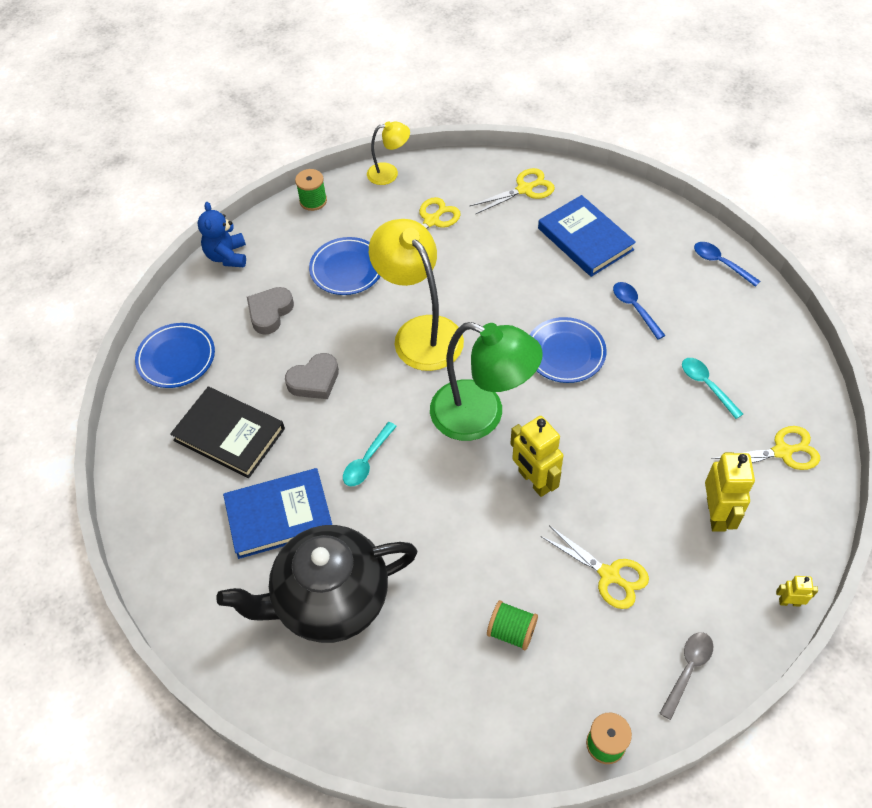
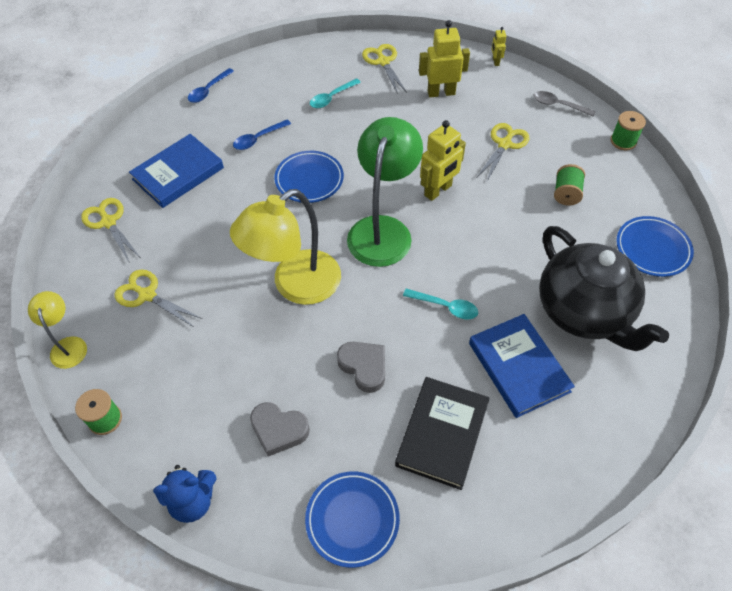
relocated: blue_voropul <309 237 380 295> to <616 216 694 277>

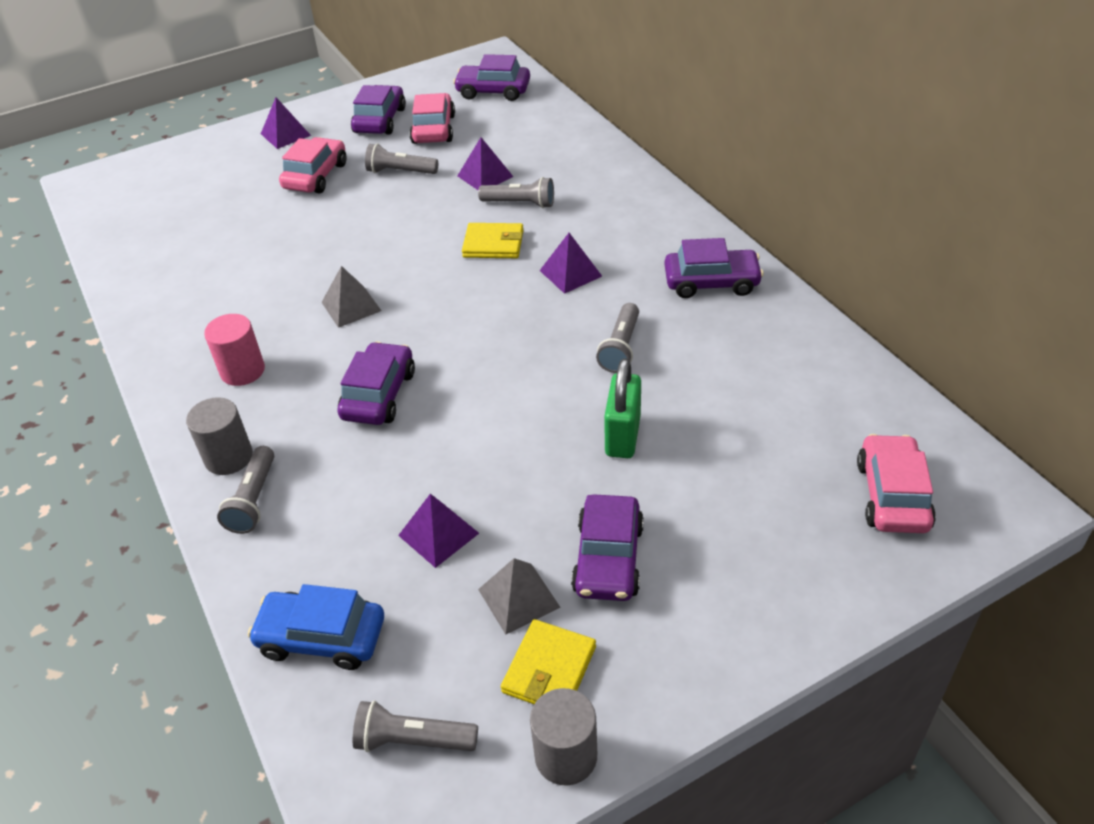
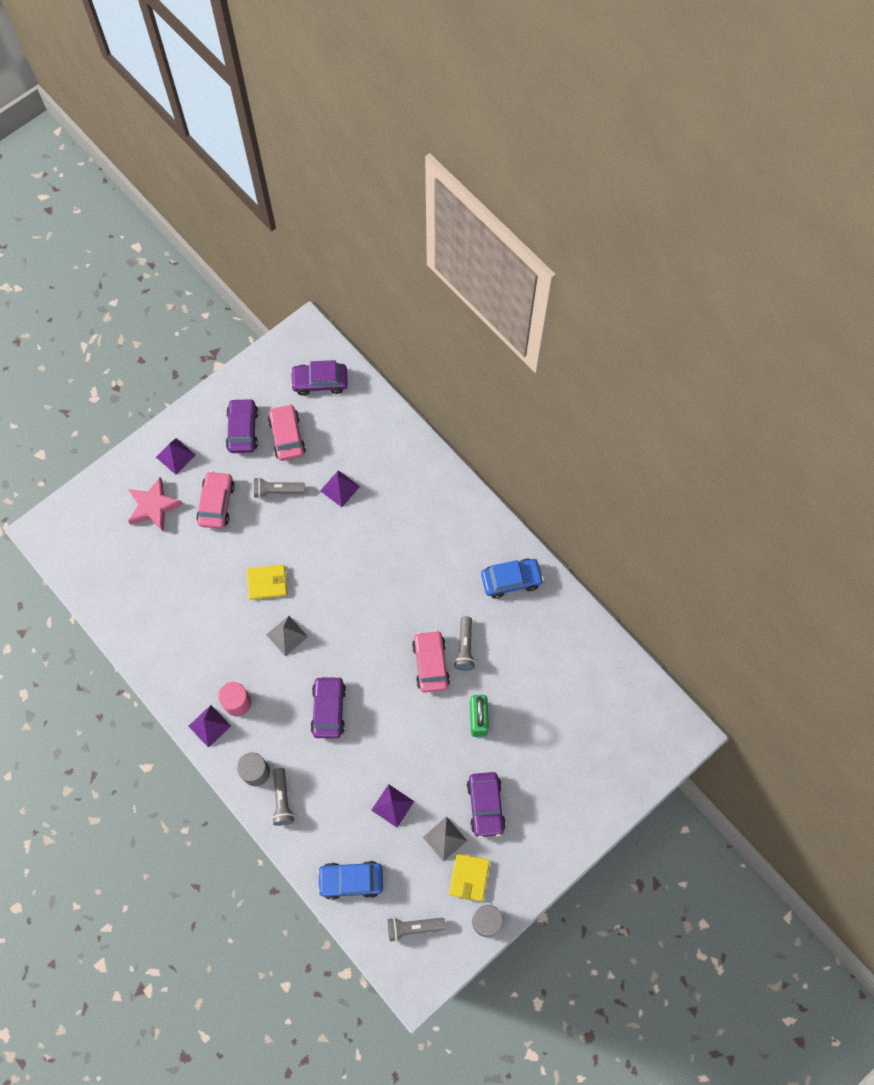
missing: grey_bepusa <478 177 554 208>
appeared: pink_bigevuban <128 477 183 532>
relocated: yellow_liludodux <462 223 524 258> to <247 564 287 600>; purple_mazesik <540 233 602 294> to <188 705 231 748>; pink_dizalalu <857 434 936 533> to <412 630 450 693>
colour: purple_dizalalu <664 238 764 298> to blue_dizalalu <481 559 544 599>

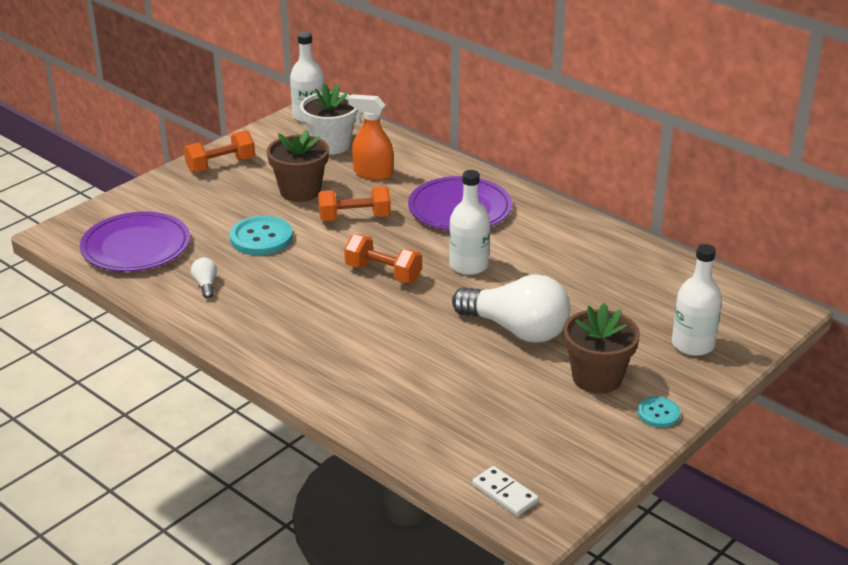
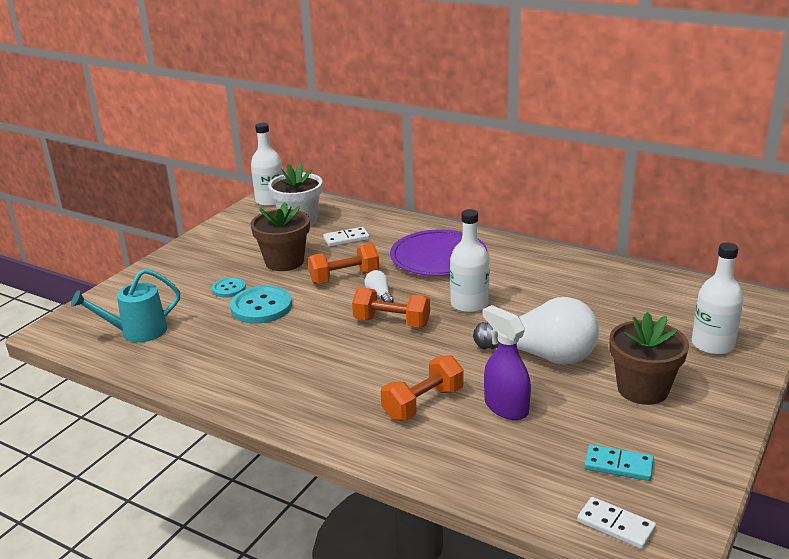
appeared: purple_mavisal <483 305 531 420>; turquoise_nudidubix <584 445 654 481>
relocated: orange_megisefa <184 130 255 173> to <381 355 464 421>; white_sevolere <191 257 217 299> to <364 270 394 303>; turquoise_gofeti <638 397 680 428> to <212 277 246 298>
exchanged: orange_mavisal <348 94 394 180> to white_nudidubix <323 227 370 247>; purple_voropul <80 212 190 272> to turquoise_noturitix <71 269 180 342>

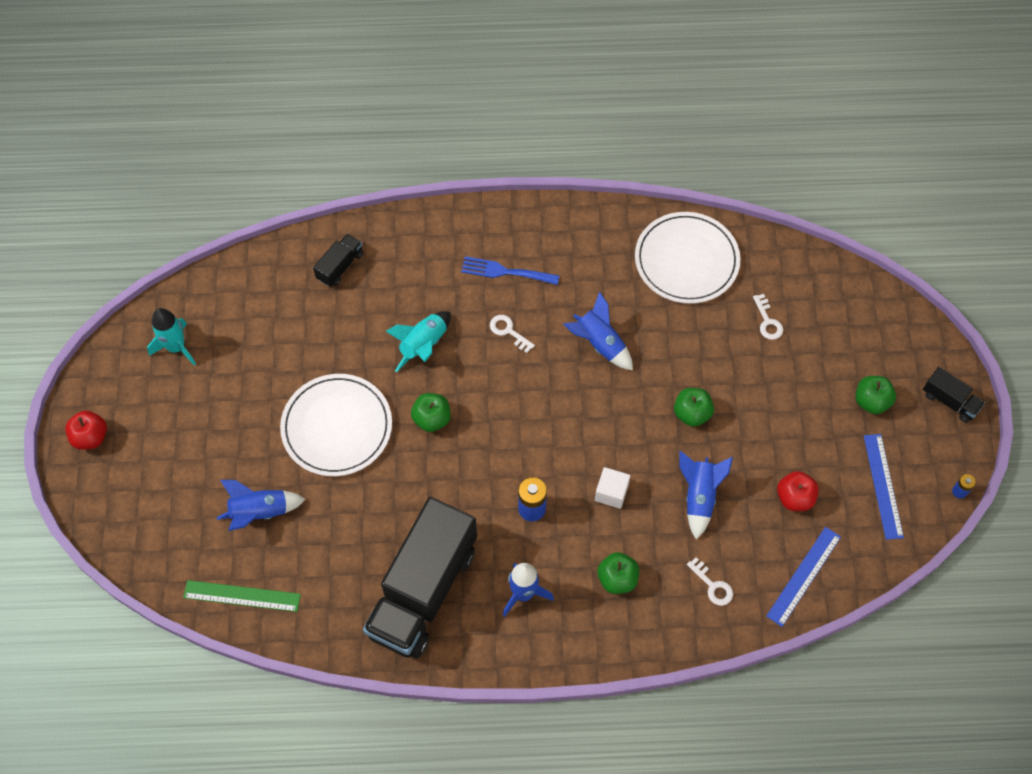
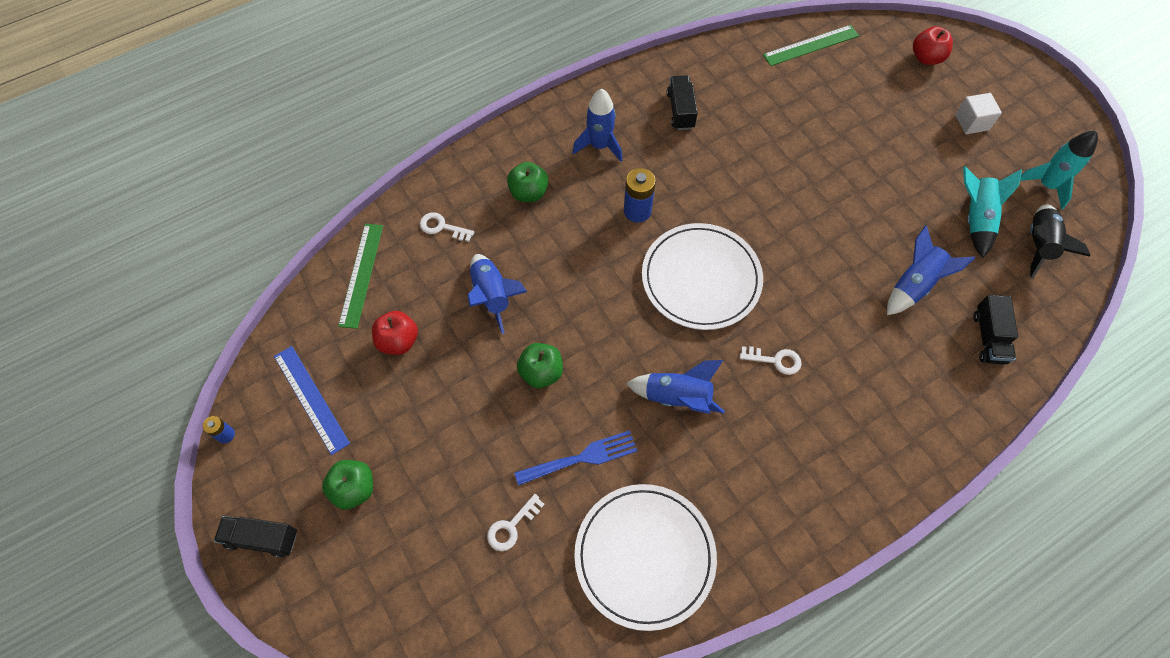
missing: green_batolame <411 393 451 432>
appeared: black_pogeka <1030 204 1090 279>
relocated: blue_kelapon <461 256 560 285> to <515 430 637 486>; turquoise_pogeka <386 311 451 372> to <963 166 1022 258>; white_voropul <280 374 392 476> to <642 223 763 330>; red_batolame <65 410 107 450> to <913 26 953 65>; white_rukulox <595 467 630 509> to <955 93 1002 134>; blue_pogeka <217 480 306 531> to <887 225 975 315>
colour: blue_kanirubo <766 527 841 627> to green_kanirubo <338 224 383 329>
spun: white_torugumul <753 294 783 340> = <487 494 545 551> 90 degrees counterclockwise
size: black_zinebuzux <363 497 477 658> = <667 75 698 130> x0.42

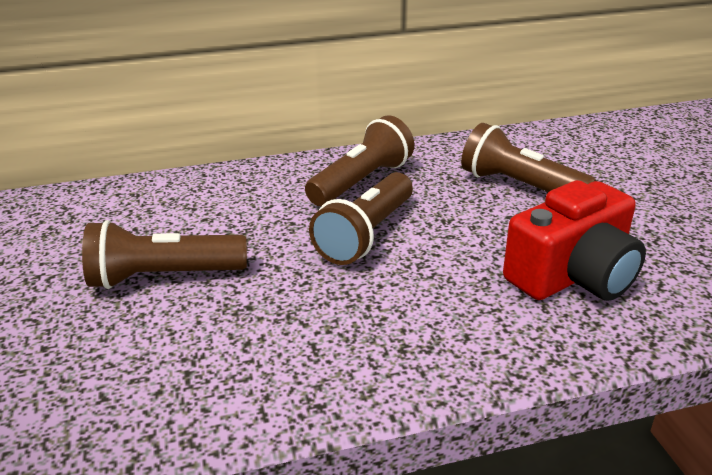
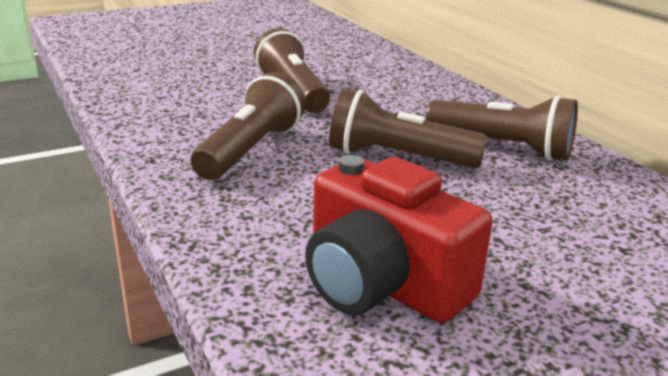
relocated: brown_bepusa <461 123 596 192> to <191 72 306 180>

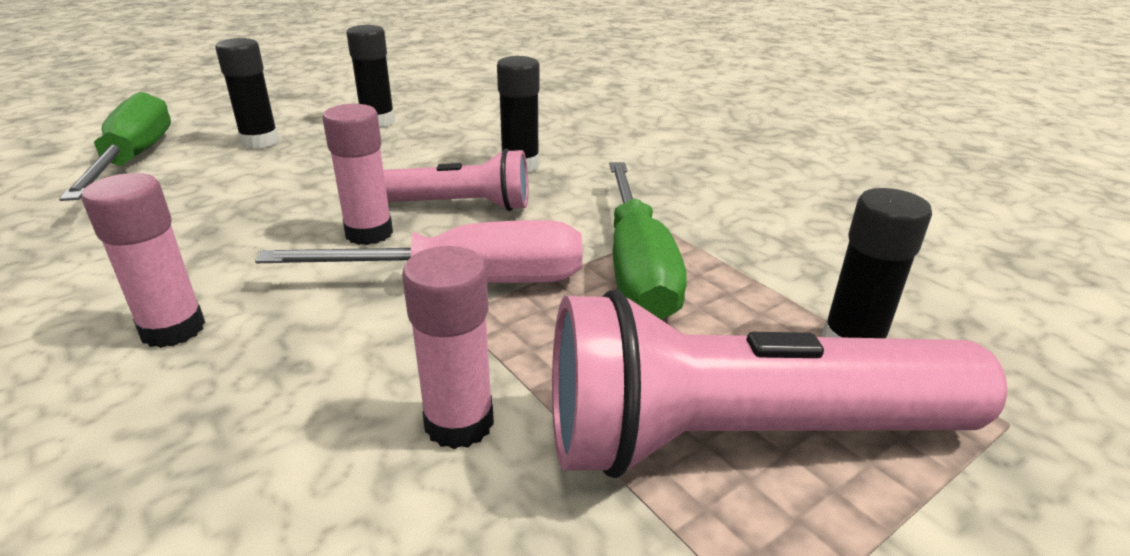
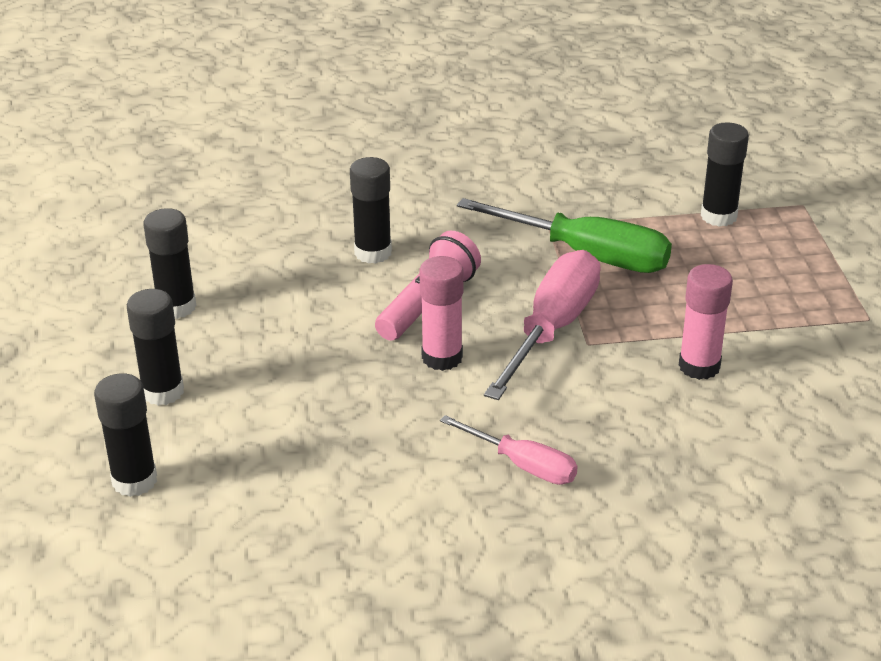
missing: pink_bepusa <552 290 1007 478>
exchanged: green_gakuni <59 92 171 201> to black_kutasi <94 373 157 497>; pink_kutasi <81 173 206 348> to pink_gakuni <440 415 578 485>

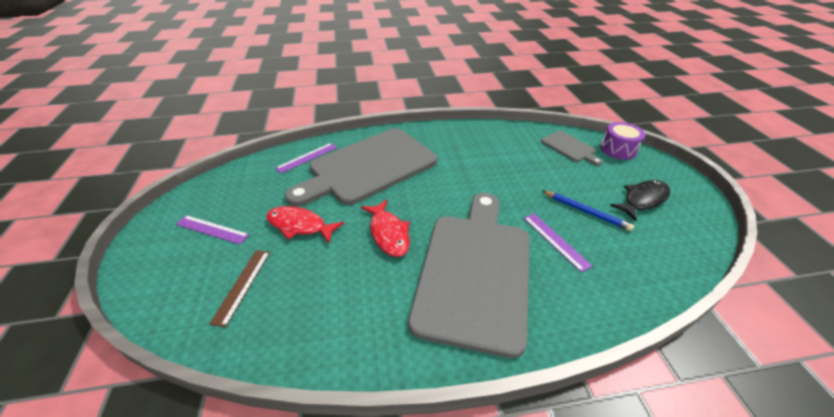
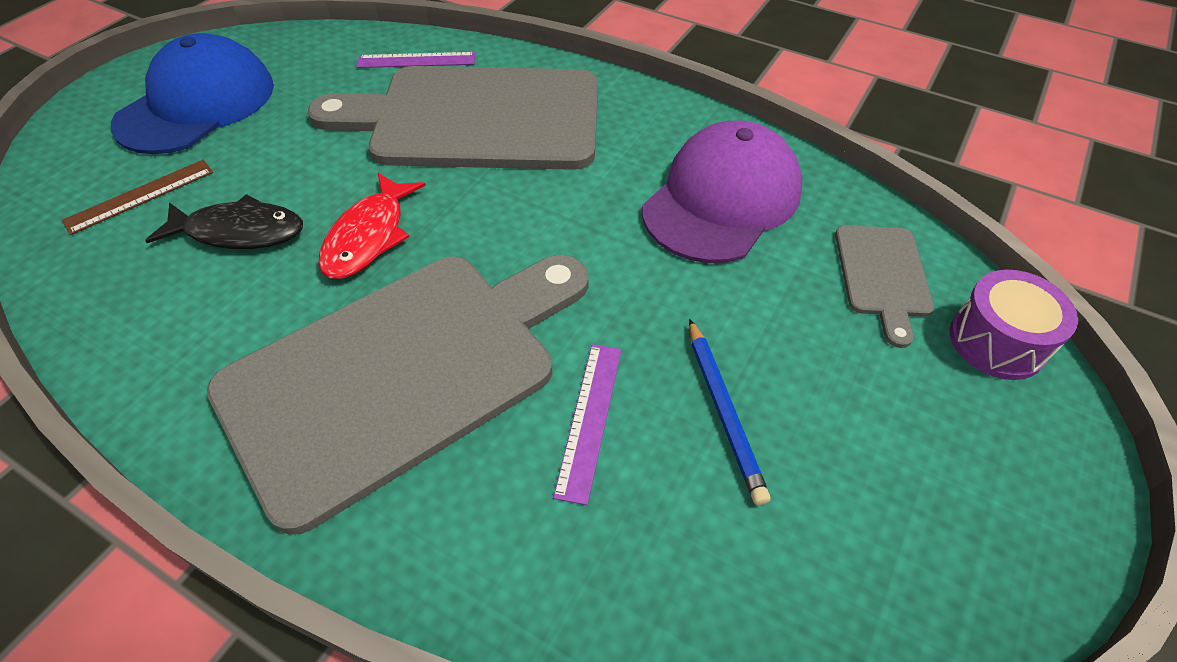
missing: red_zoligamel <266 206 344 243>
appeared: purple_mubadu <642 121 803 263>
relocated: black_zoligamel <610 180 670 222> to <145 194 303 249>
exchanged: purple_kanirubo <176 215 249 244> to blue_mubadu <111 33 274 154>

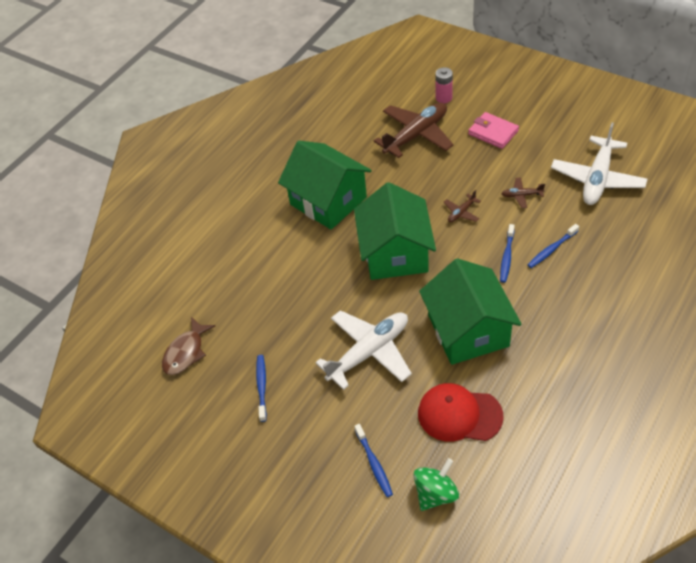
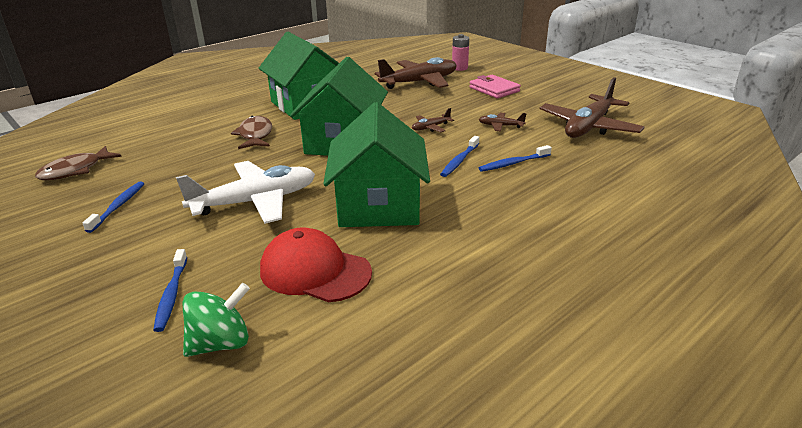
appeared: brown_zoligamel <231 116 272 149>
colour: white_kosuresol <551 123 647 205> to brown_kosuresol <539 77 644 138>

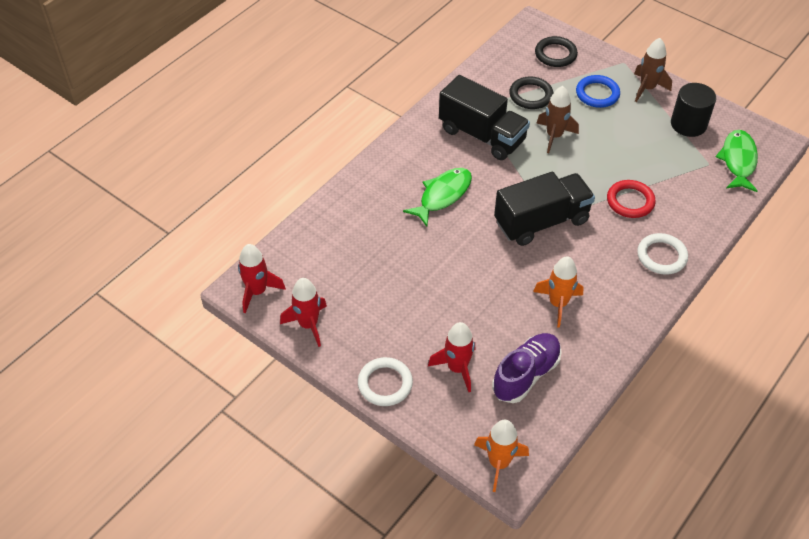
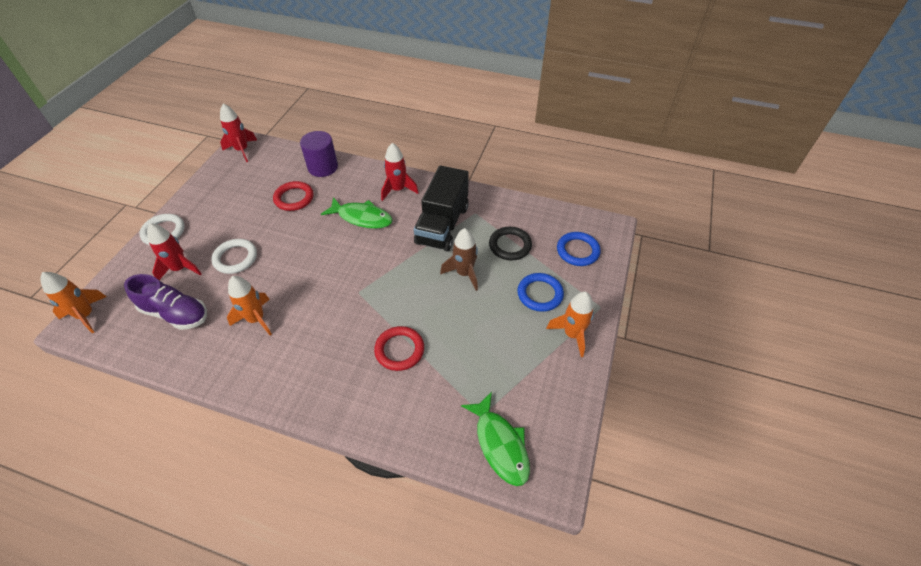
missing: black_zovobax <671 83 716 137>; black_zinebuzux <494 172 595 246>
appeared: purple_zovobax <300 131 338 177>; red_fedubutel <273 181 314 211>
relocated: white_fedubutel <637 233 688 275> to <211 239 257 274>; red_pogeka <280 278 327 347> to <381 143 419 201>
colour: black_fedubutel <535 36 578 67> to blue_fedubutel <557 232 601 266>; brown_pogeka <634 38 672 102> to orange_pogeka <546 292 594 357>
spun: green_zoligamel <716 130 758 192> = <461 392 530 486> 75 degrees clockwise

